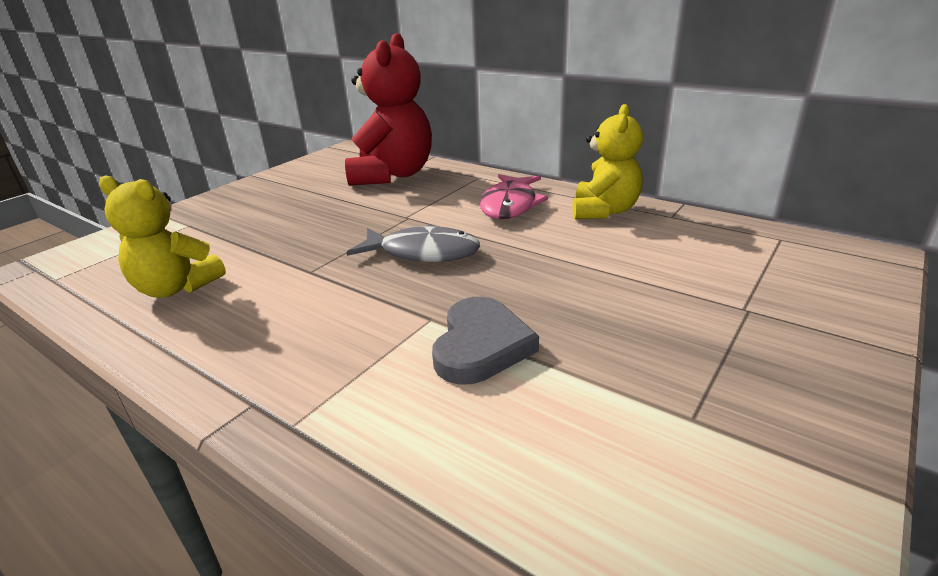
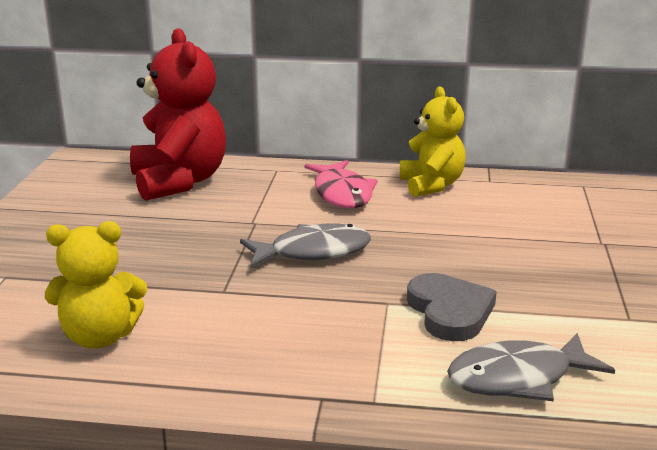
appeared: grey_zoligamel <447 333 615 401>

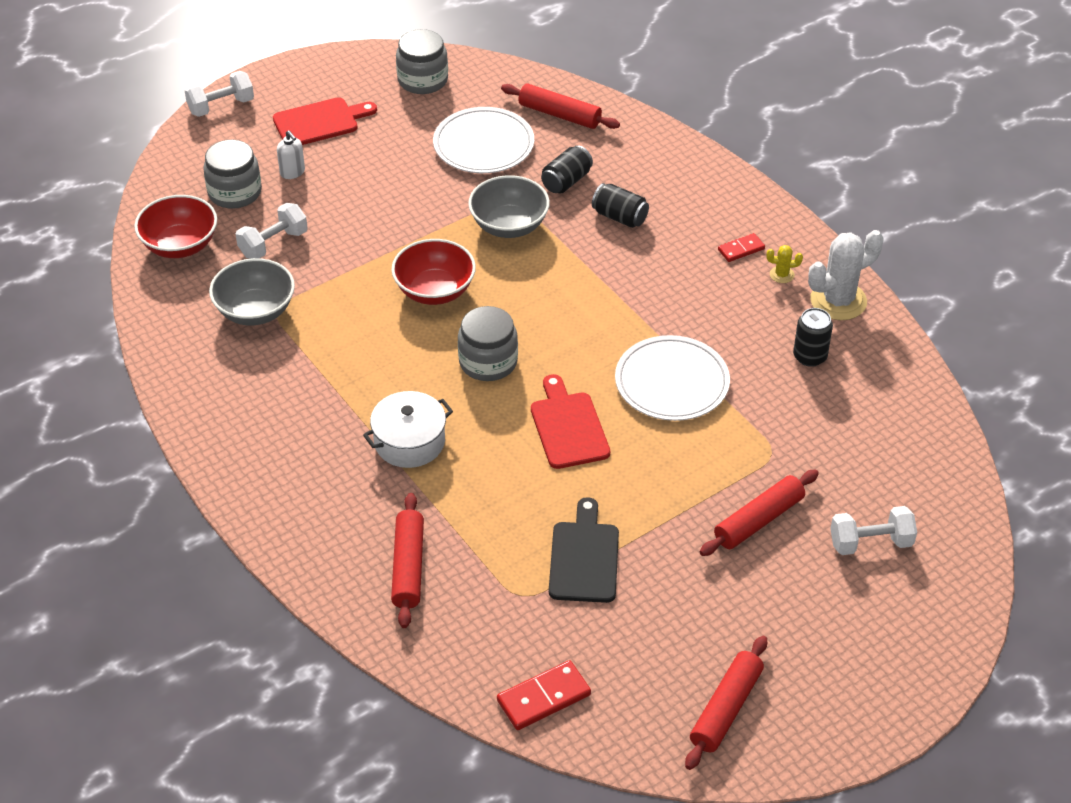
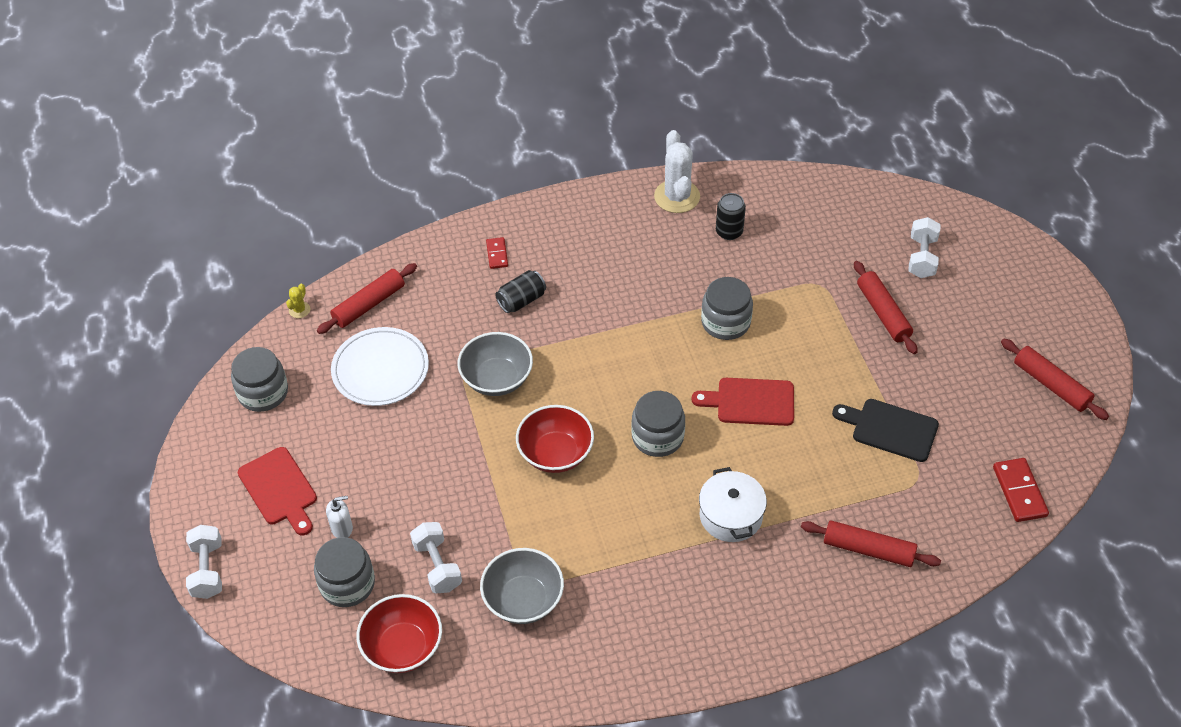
missing: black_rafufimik <541 145 593 193>
relocated: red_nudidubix <718 233 765 262> to <486 237 508 269>; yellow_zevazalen <766 245 803 283> to <286 284 310 318>
exchanged: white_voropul <615 335 730 421> to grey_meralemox <701 277 753 340>
spun: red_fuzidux <273 97 377 145> = <238 447 317 535> 150 degrees clockwise

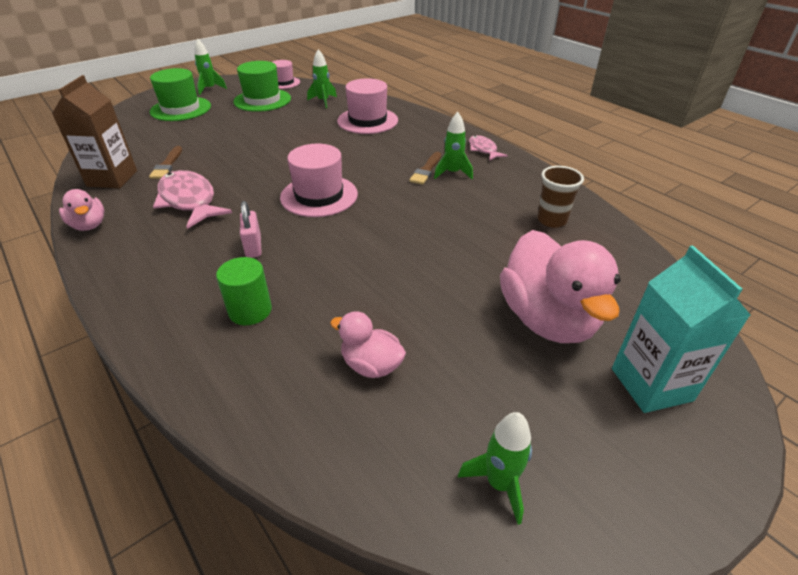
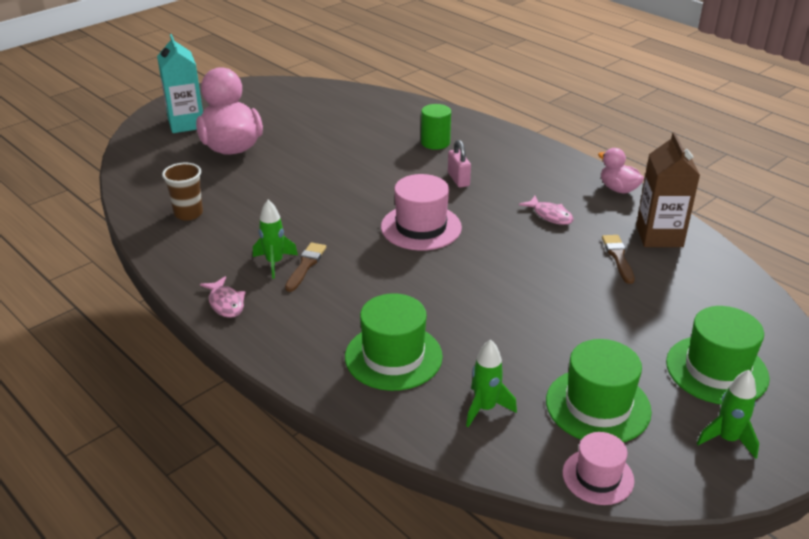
missing: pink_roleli <330 311 406 378>; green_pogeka <458 412 532 525>
colour: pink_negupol <337 78 398 134> to green_negupol <345 293 443 391>
size: pink_zoligamel <153 170 232 229> = <519 196 574 225> x0.55

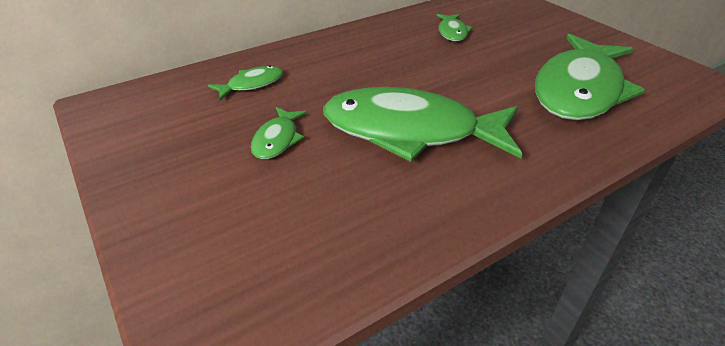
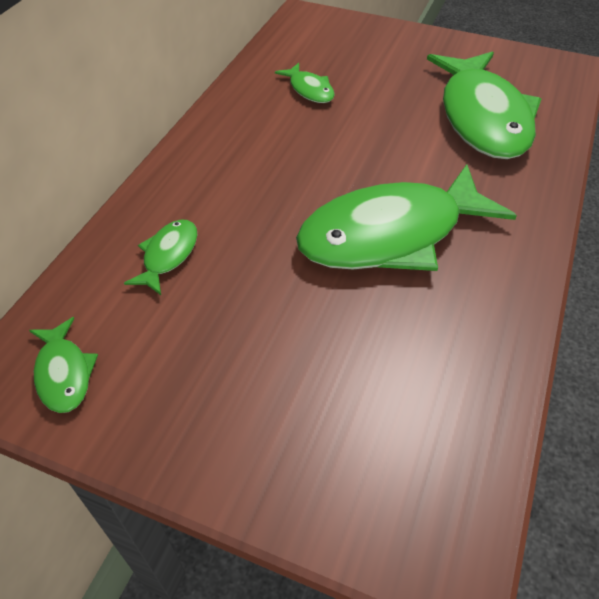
relocated: green_zoligamel <251 107 307 159> to <29 317 98 413>

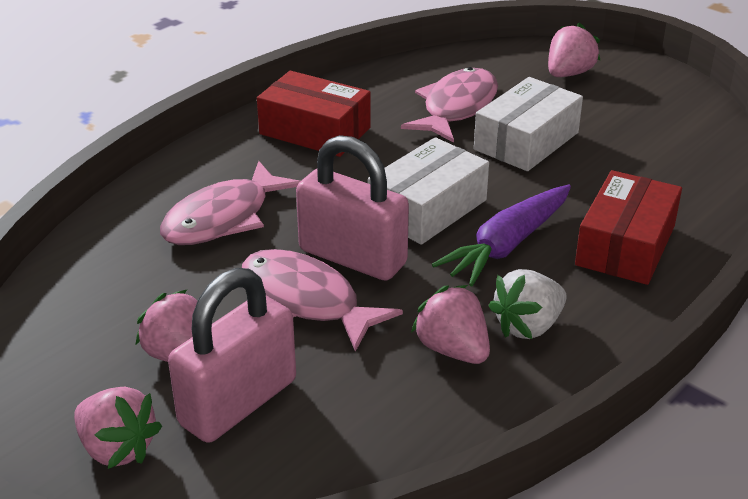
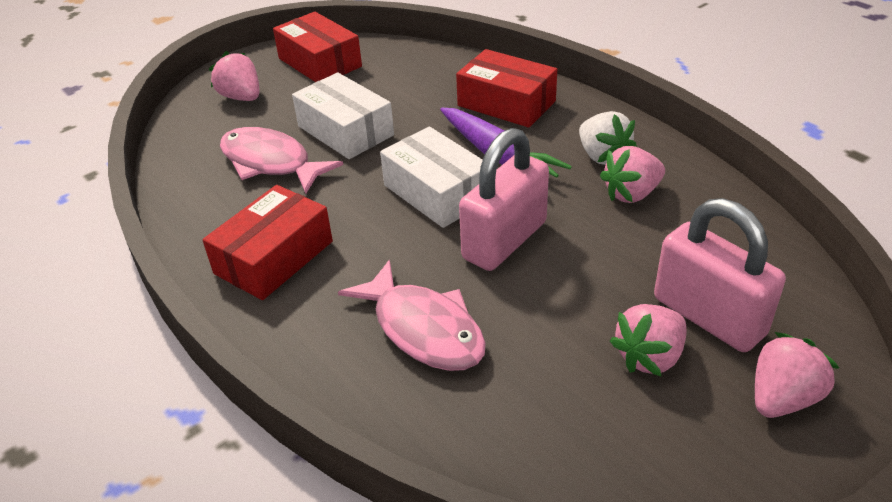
missing: pink_zoligamel <242 249 403 352>
appeared: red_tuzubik <273 12 362 82>

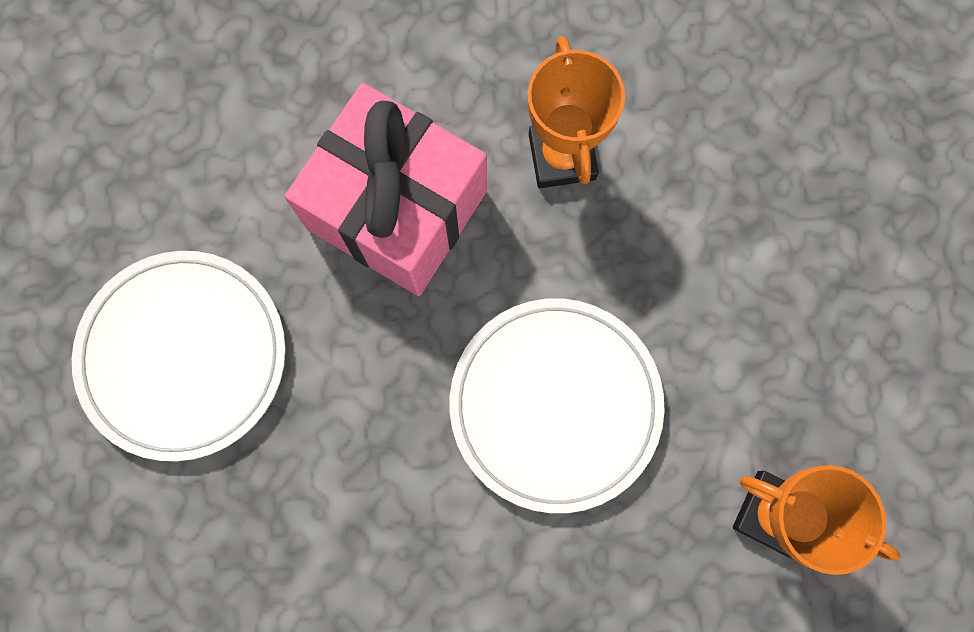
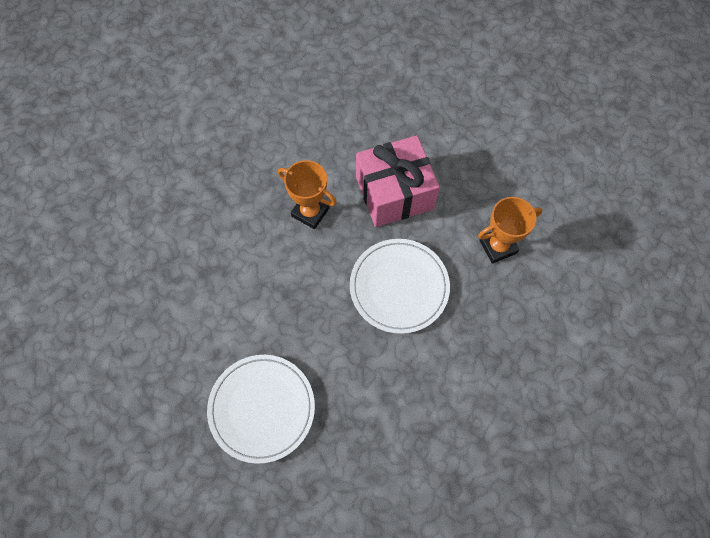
relocated: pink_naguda <285 83 487 296> to <356 135 440 227>

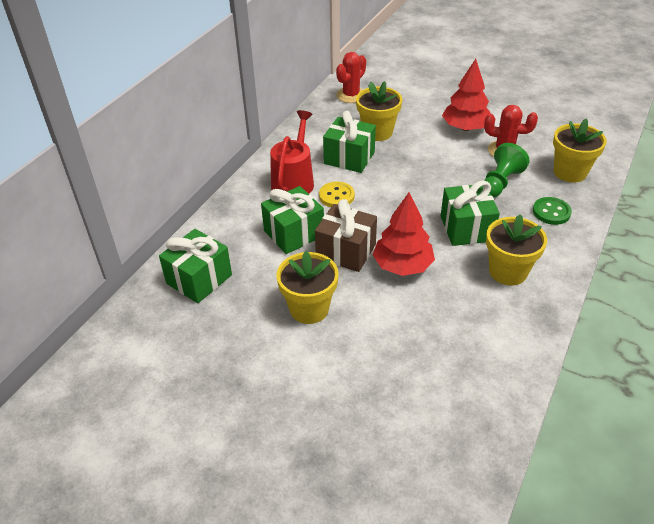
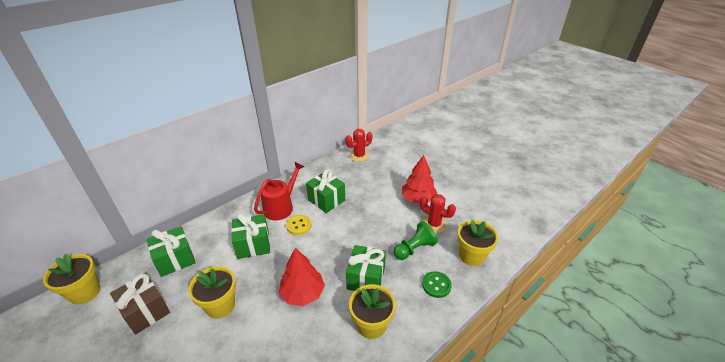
relocated: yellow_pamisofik <356 81 402 141> to <43 254 100 305>; brown_naguda <315 199 377 272> to <110 273 170 335>

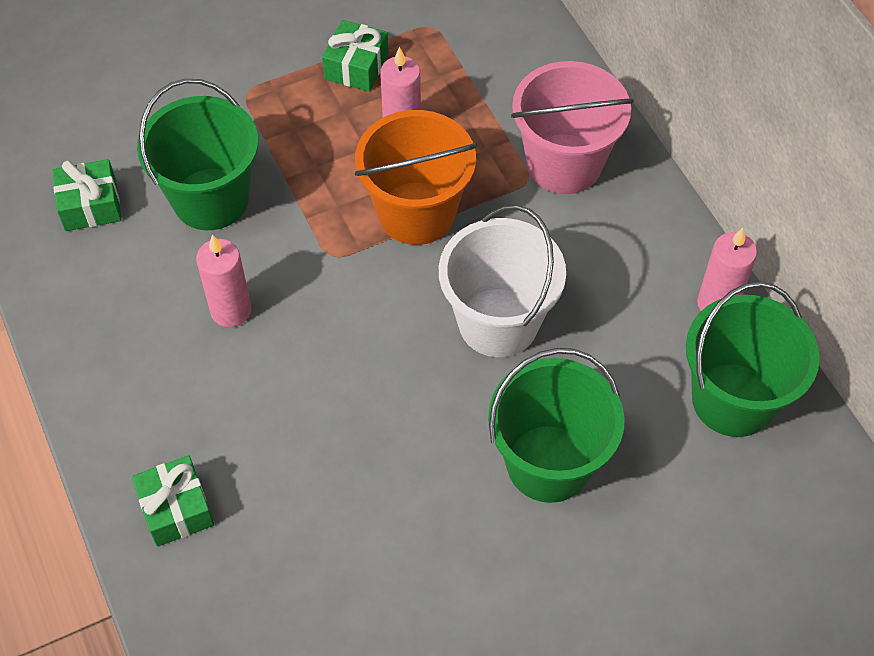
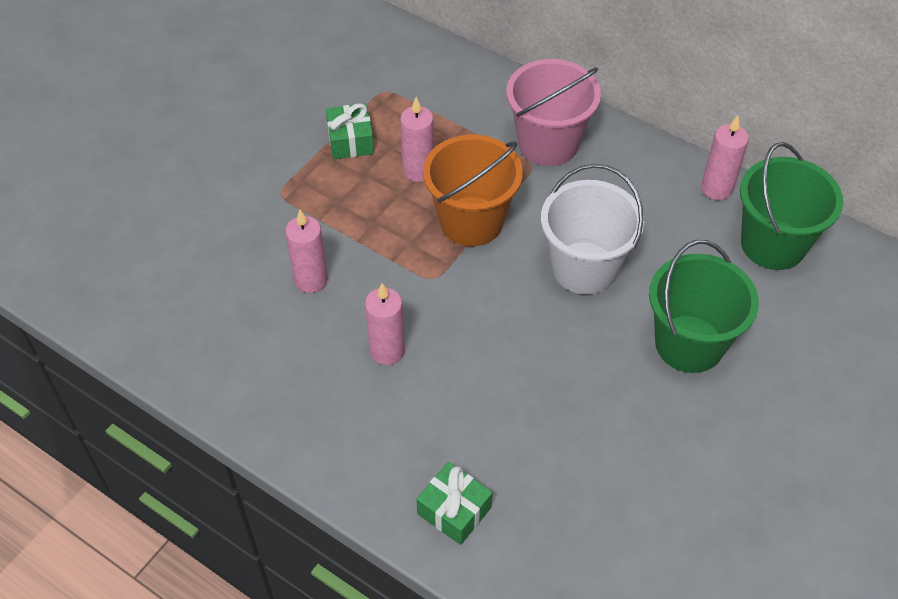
missing: green_naguda <52 159 122 231>
exchanged: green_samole <137 79 258 230> to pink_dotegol <285 209 328 293>

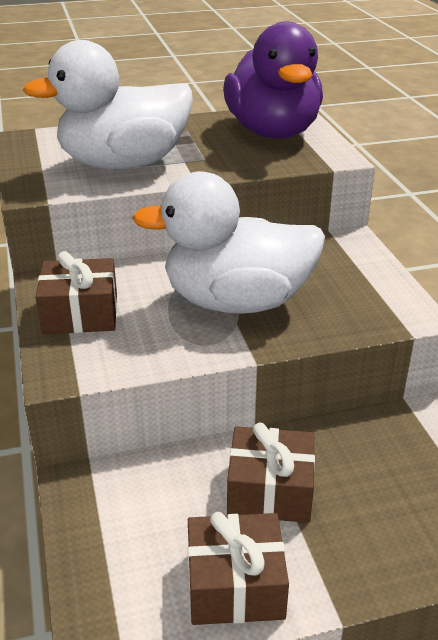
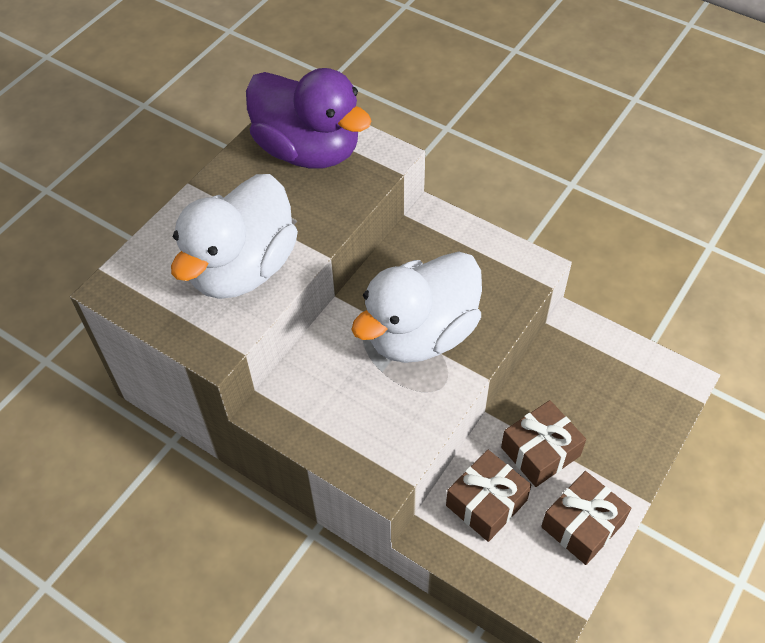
relocated: brown_naguda <36 251 117 334> to <446 450 531 542>

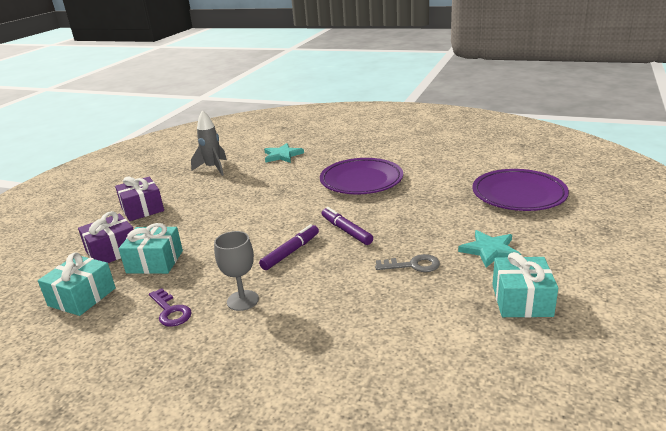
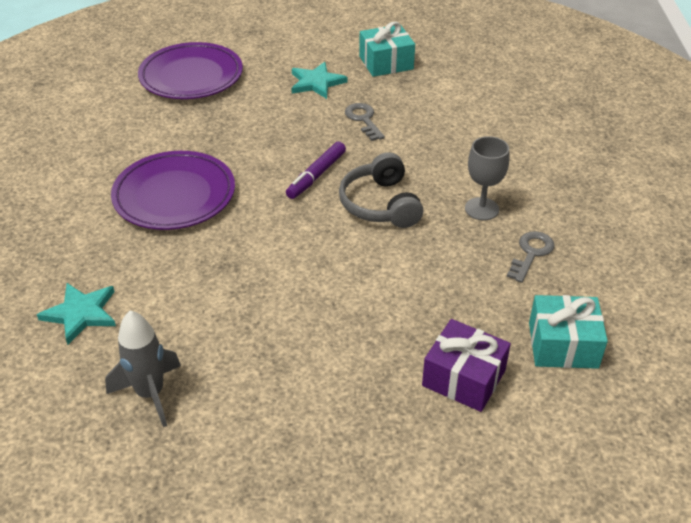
missing: purple_naguda <115 176 164 221>; turquoise_naguda <119 223 183 274>
exchanged: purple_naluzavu <259 224 319 270> to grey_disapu <339 152 423 228>
colour: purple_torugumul <149 288 192 327> to grey_torugumul <507 231 555 283>

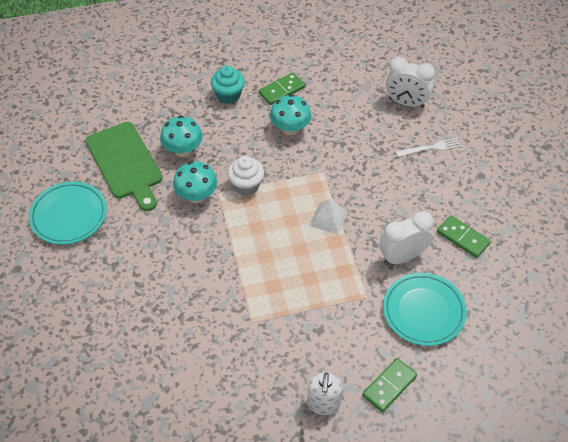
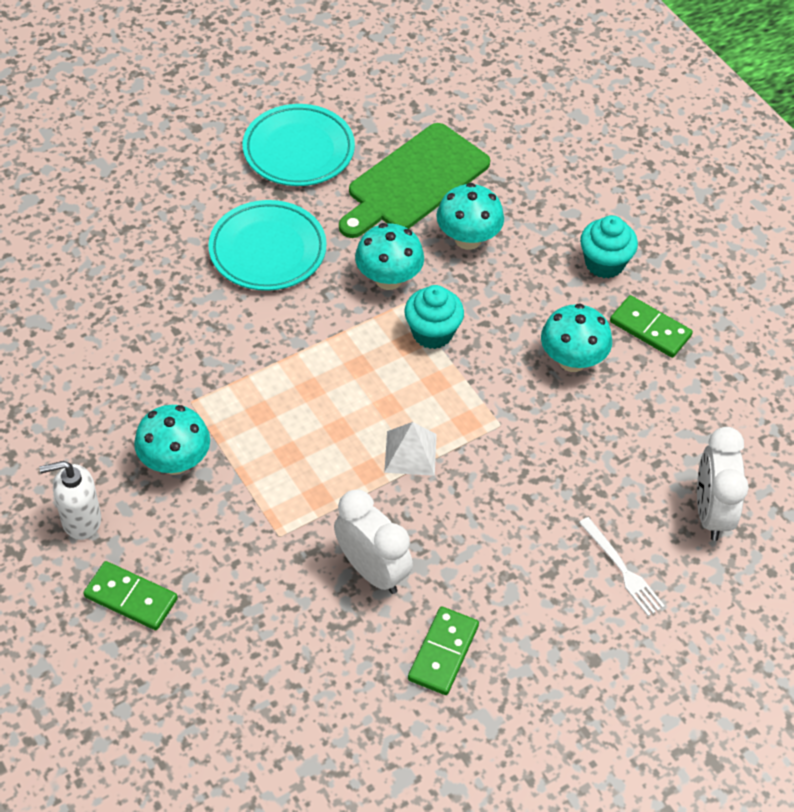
appeared: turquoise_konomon <134 405 210 475>
relocated: turquoise_voropul <383 273 467 346> to <208 200 327 291>
colour: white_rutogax <227 156 264 195> to turquoise_rutogax <404 285 464 349>

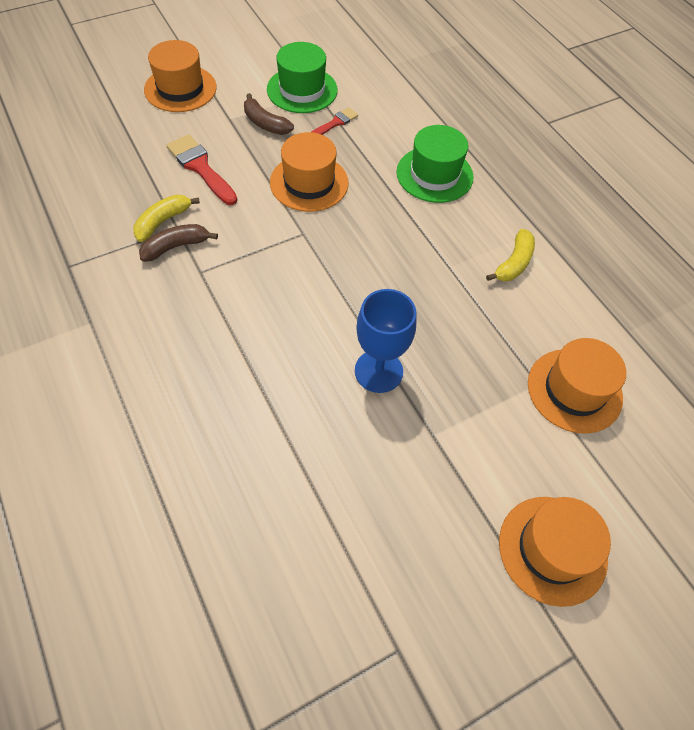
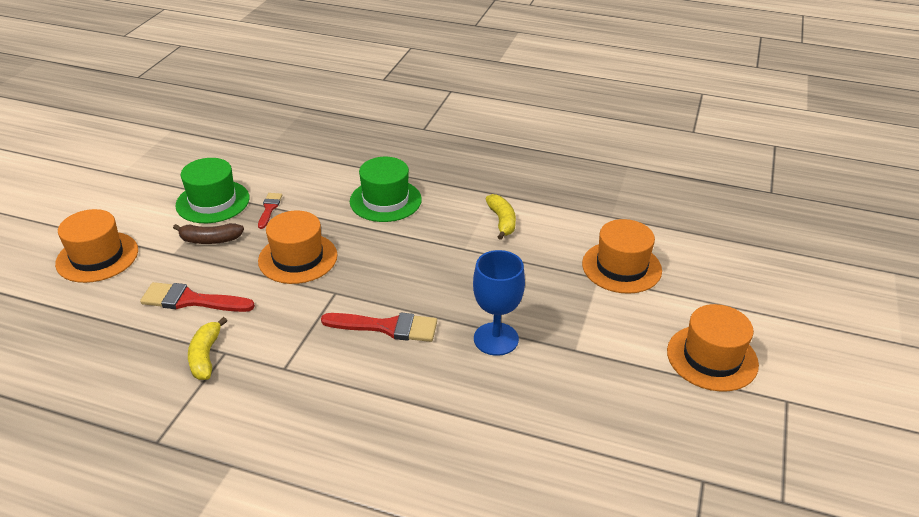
missing: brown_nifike <139 224 218 262>
appeared: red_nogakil <321 313 437 342>

